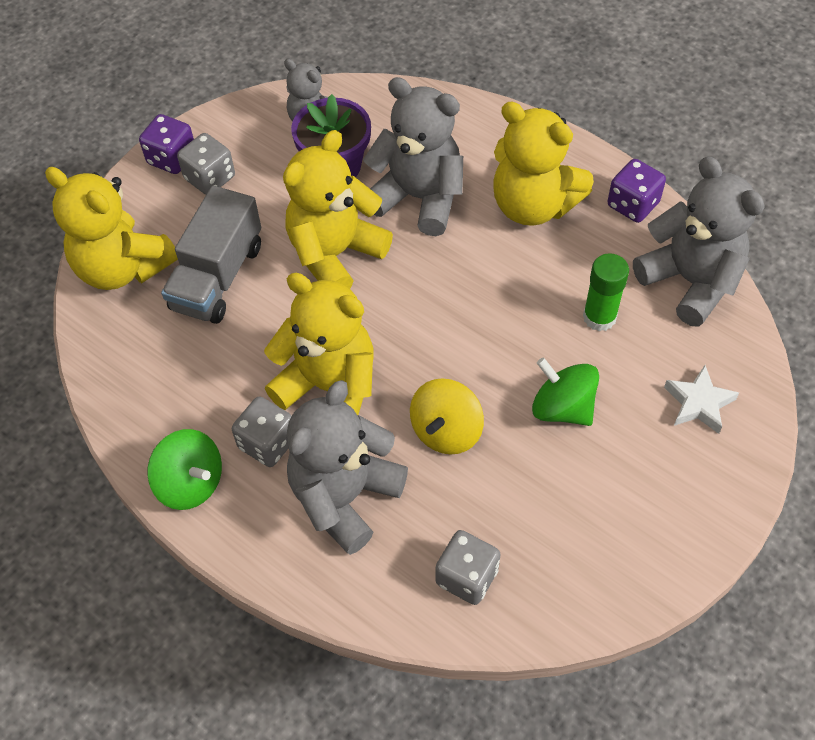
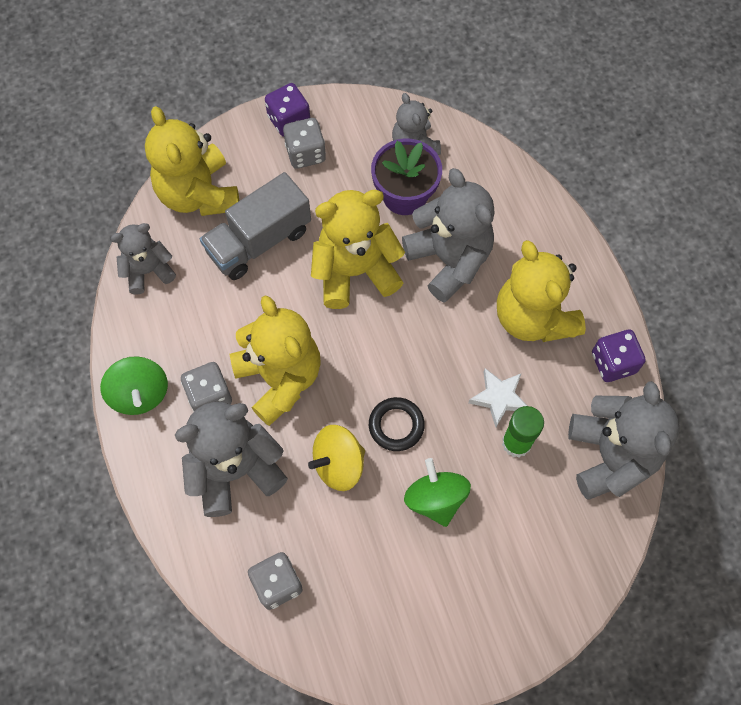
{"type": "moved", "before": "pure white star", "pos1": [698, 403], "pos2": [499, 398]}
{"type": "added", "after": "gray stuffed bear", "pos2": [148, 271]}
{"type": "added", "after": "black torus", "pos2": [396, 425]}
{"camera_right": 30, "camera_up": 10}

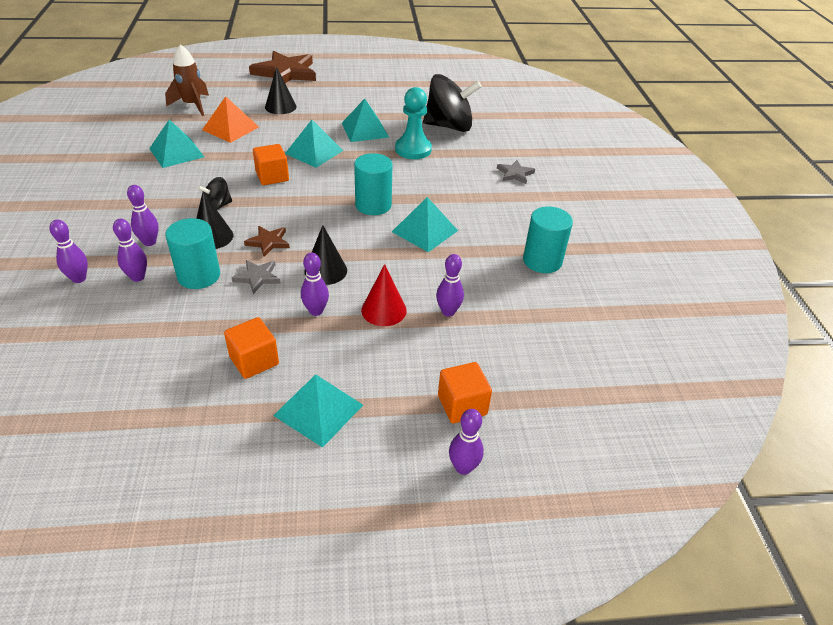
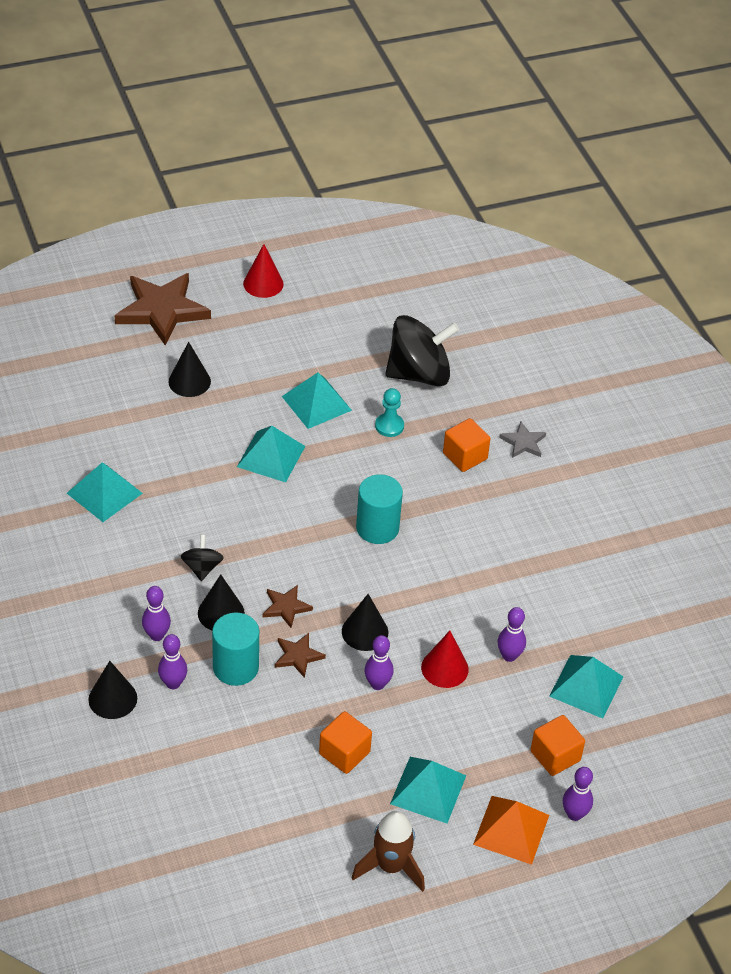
{"type": "replaced", "before": "violet skittle", "after": "black cone shape", "pos1": [79, 278], "pos2": [112, 698]}
{"type": "moved", "before": "brown spaceship", "pos1": [192, 105], "pos2": [390, 866]}
{"type": "turned", "before": "black spinning top", "pos1": [217, 206], "pos2": [202, 568], "turn": 135}
{"type": "moved", "before": "bright orange pyramid shape", "pos1": [230, 128], "pos2": [511, 829]}
{"type": "recoloured", "before": "gray star", "after": "brown star", "pos1": [257, 277], "pos2": [298, 656]}
{"type": "moved", "before": "bright orange solid cube", "pos1": [272, 176], "pos2": [465, 456]}
{"type": "moved", "before": "teal pyramid shape", "pos1": [424, 231], "pos2": [586, 686]}
{"type": "resized", "before": "teal chess pawn", "pos1": [413, 149], "pos2": [389, 426], "scale": 0.62}
{"type": "removed", "before": "teal cylinder shape", "pos1": [542, 261]}
{"type": "added", "after": "red cone shape", "pos2": [263, 283]}
{"camera_right": -15, "camera_up": 5}

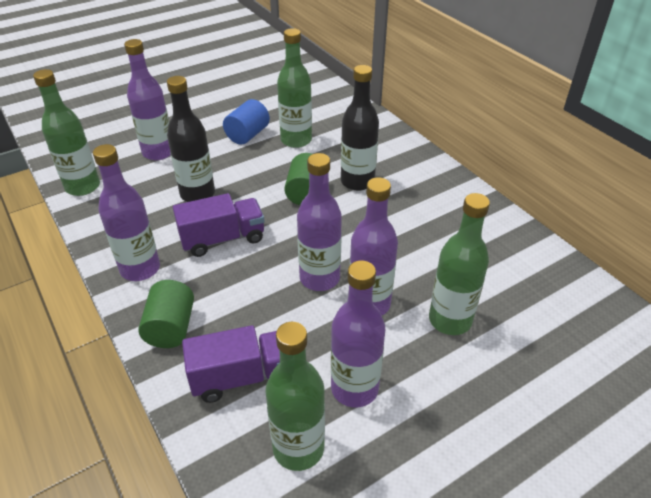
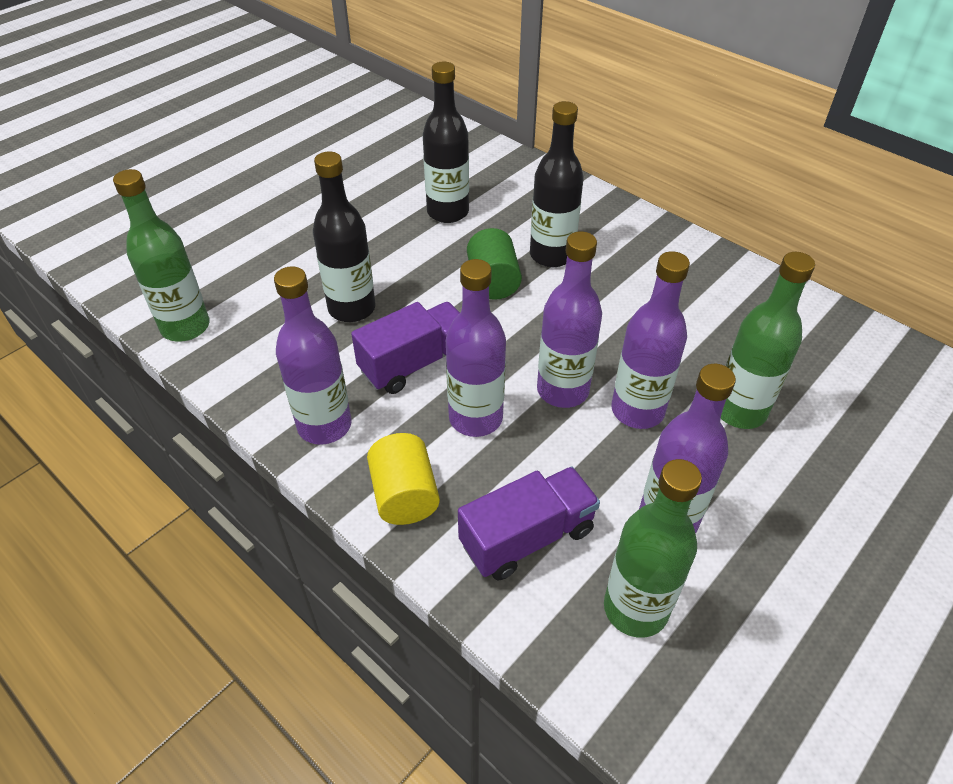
{"type": "moved", "before": "violet bottle", "pos1": [158, 152], "pos2": [475, 418]}
{"type": "recoloured", "before": "emerald cylinder shape", "after": "bright yellow cylinder shape", "pos1": [171, 328], "pos2": [404, 495]}
{"type": "removed", "before": "cobalt cylinder shape", "pos1": [247, 135]}
{"type": "recoloured", "before": "emerald bottle", "after": "black bottle", "pos1": [296, 140], "pos2": [448, 212]}
{"camera_right": -15, "camera_up": 5}

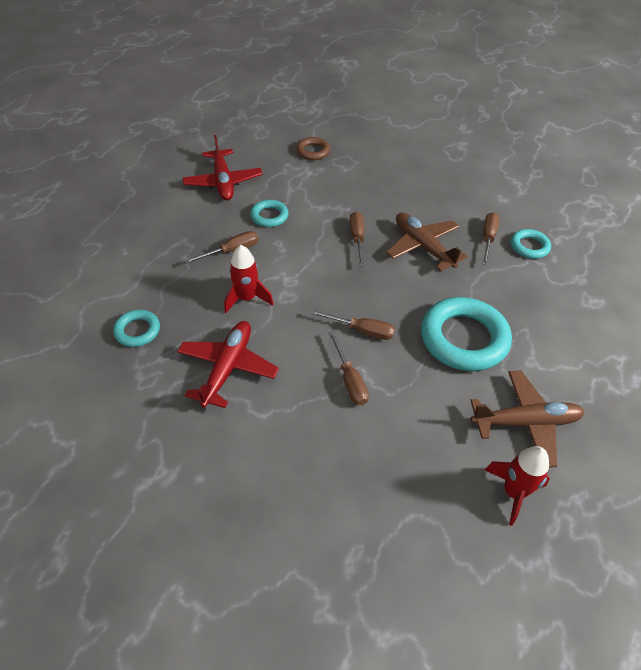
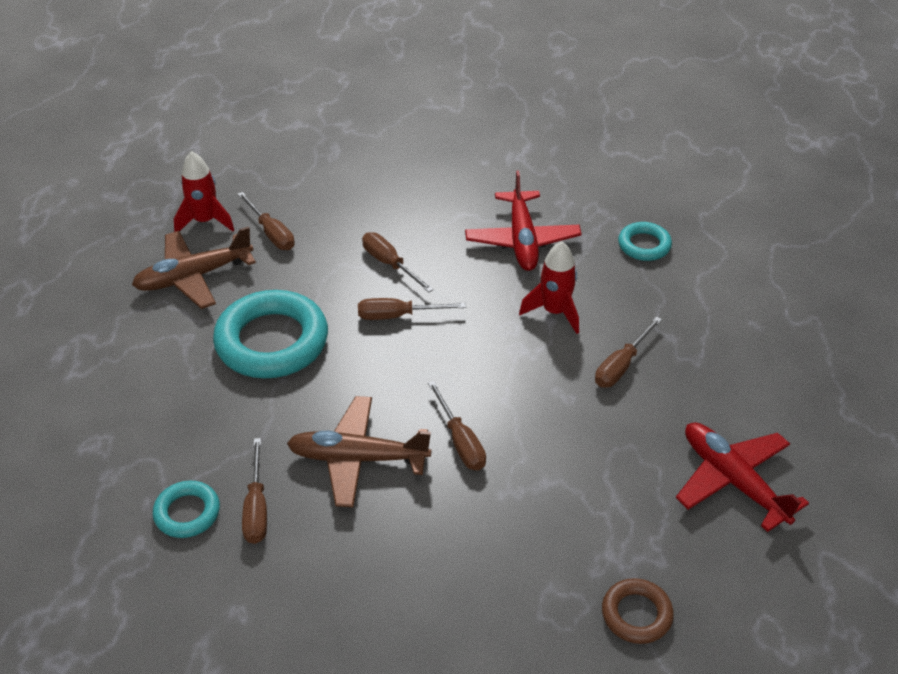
{"type": "removed", "before": "teal torus", "pos1": [269, 216]}
{"type": "turned", "before": "brown toy plane", "pos1": [422, 246], "pos2": [357, 458], "turn": 150}
{"type": "added", "after": "brown flat screwdriver", "pos2": [271, 233]}
{"camera_right": 160, "camera_up": -5}

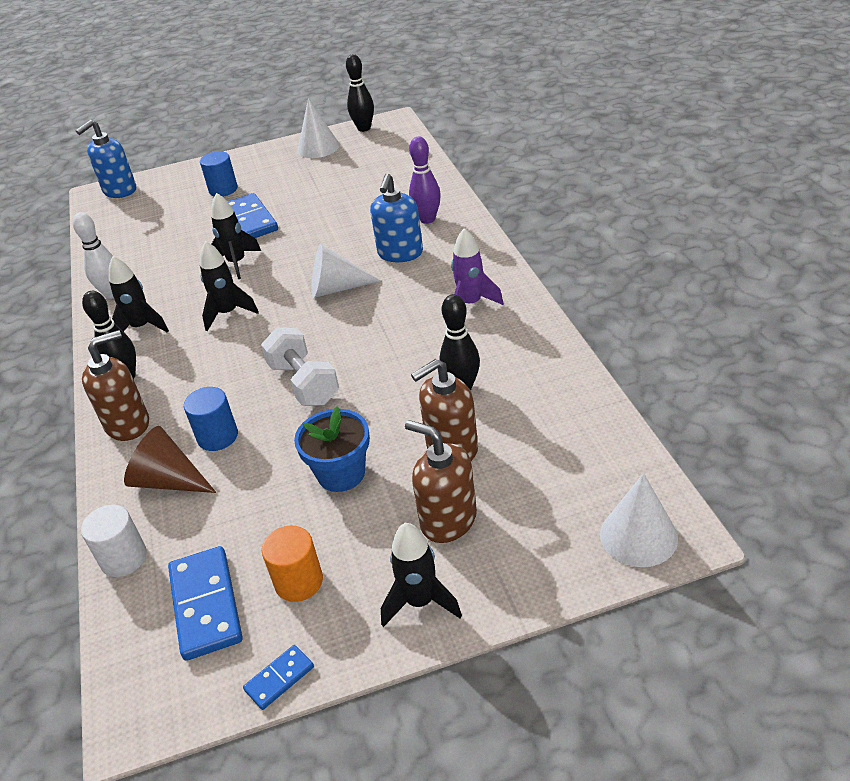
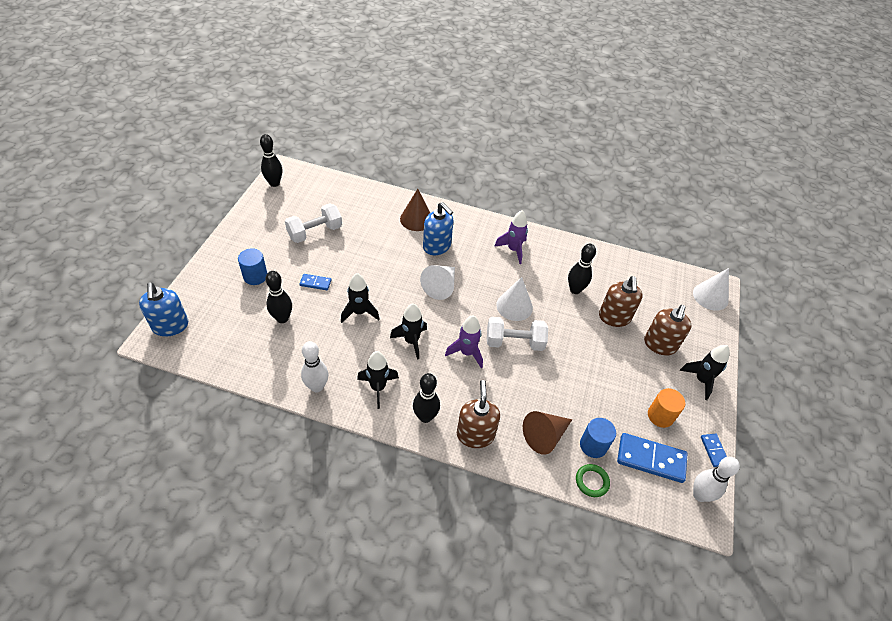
{"type": "replaced", "before": "pure white cylinder shape", "after": "emerald torus", "pos1": [124, 558], "pos2": [592, 481]}
{"type": "moved", "before": "cobalt cylinder shape", "pos1": [218, 436], "pos2": [593, 445]}
{"type": "resized", "before": "cobalt domino tile", "pos1": [251, 220], "pos2": [315, 283], "scale": 0.52}
{"type": "removed", "before": "cobalt plant pot", "pos1": [341, 473]}
{"type": "moved", "before": "pure white cone shape", "pos1": [318, 147], "pos2": [514, 306]}
{"type": "turned", "before": "brown soap pump", "pos1": [448, 520], "pos2": [659, 345], "turn": -45}
{"type": "replaced", "before": "violet skittle", "after": "brown cone shape", "pos1": [427, 219], "pos2": [416, 219]}
{"type": "added", "after": "black skittle", "pos2": [282, 318]}
{"type": "added", "after": "pure white hand weight", "pos2": [315, 232]}
{"type": "added", "after": "violet spaceship", "pos2": [466, 353]}
{"type": "added", "after": "pure white skittle", "pos2": [699, 495]}
{"camera_right": -65, "camera_up": 10}

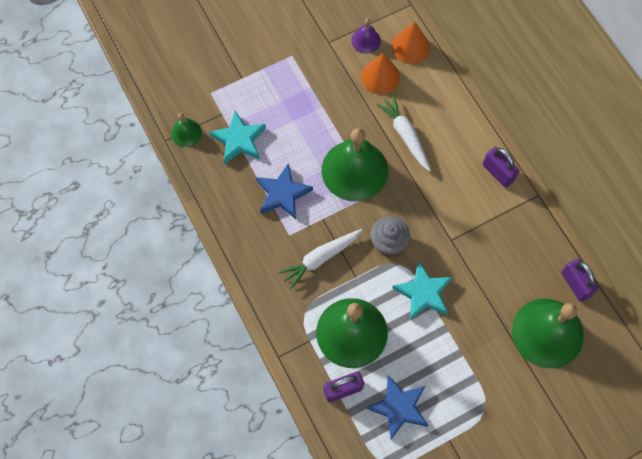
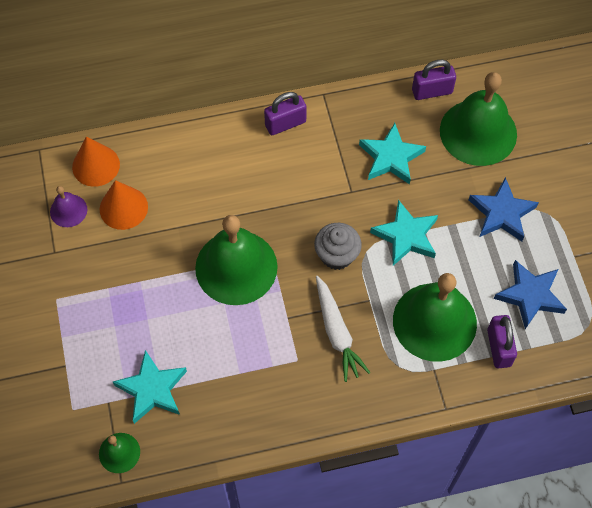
{"type": "moved", "before": "cobalt star", "pos1": [283, 194], "pos2": [502, 213]}
{"type": "removed", "before": "pure white toy carrot", "pos1": [405, 135]}
{"type": "added", "after": "teal star", "pos2": [391, 157]}
{"camera_right": -75, "camera_up": -5}

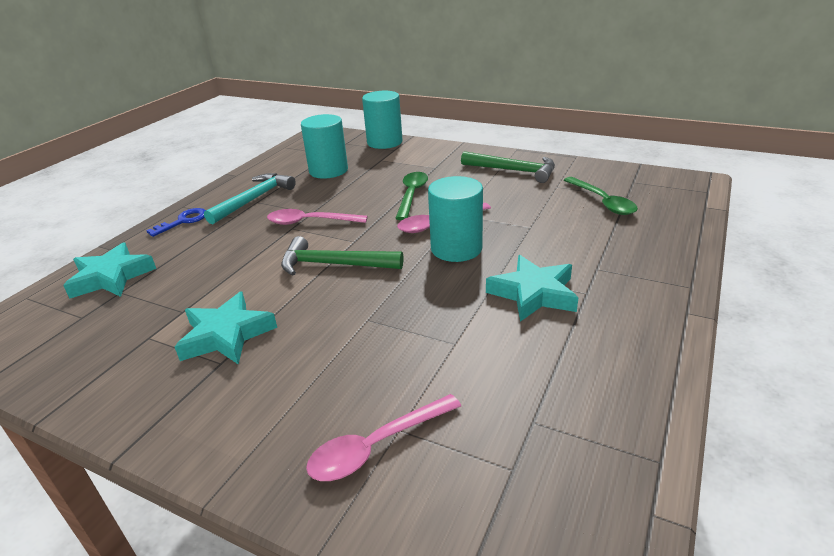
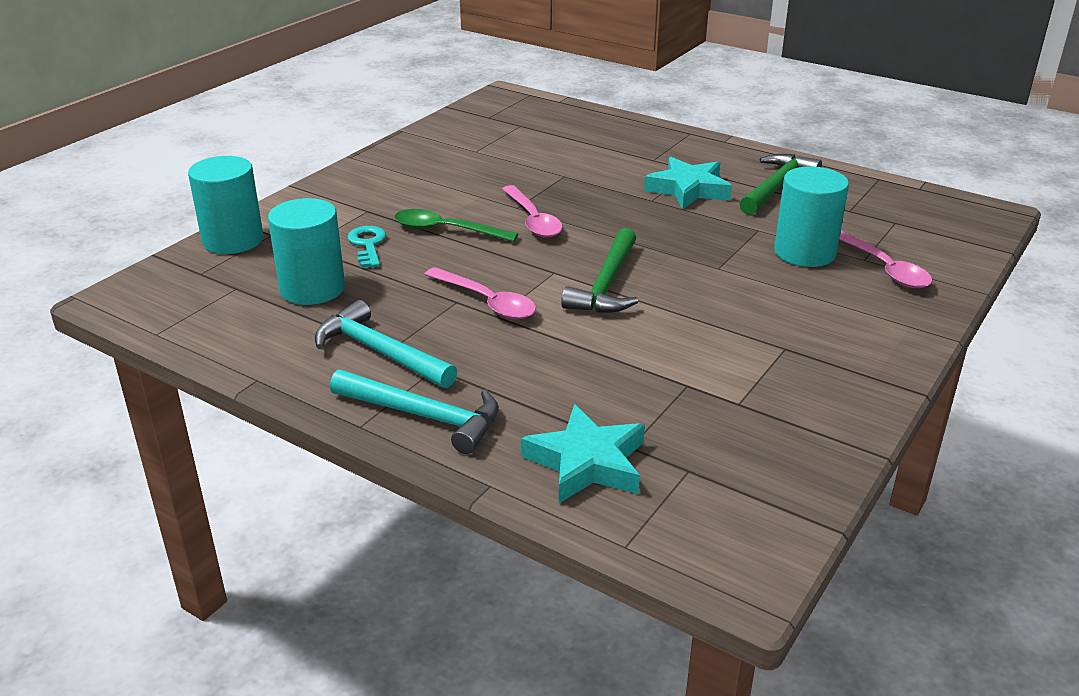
{"type": "replaced", "before": "cobalt key", "after": "teal carpenter's hammer", "pos1": [183, 221], "pos2": [424, 416]}
{"type": "removed", "before": "teal star", "pos1": [226, 335]}
{"type": "turned", "before": "rosy teaspoon", "pos1": [310, 222], "pos2": [487, 302], "turn": -60}
{"type": "moved", "before": "teal cylinder shape", "pos1": [456, 248], "pos2": [804, 252]}
{"type": "moved", "before": "emerald carpenter's hammer", "pos1": [513, 171], "pos2": [777, 186]}
{"type": "removed", "before": "emerald teaspoon", "pos1": [602, 202]}
{"type": "added", "after": "teal key", "pos2": [368, 245]}
{"camera_right": -85, "camera_up": 0}

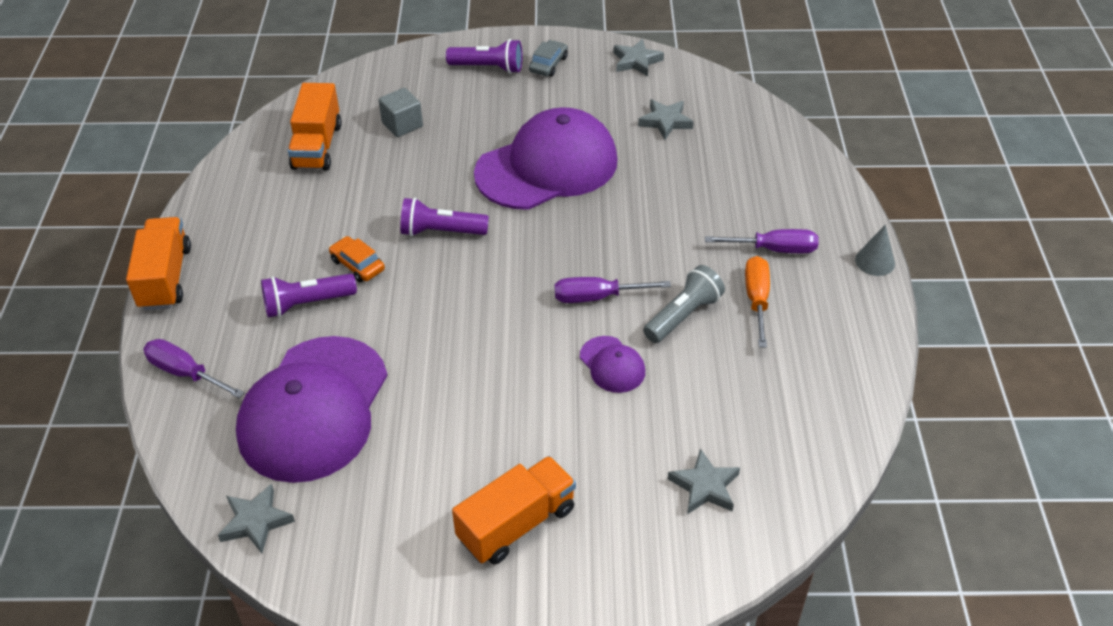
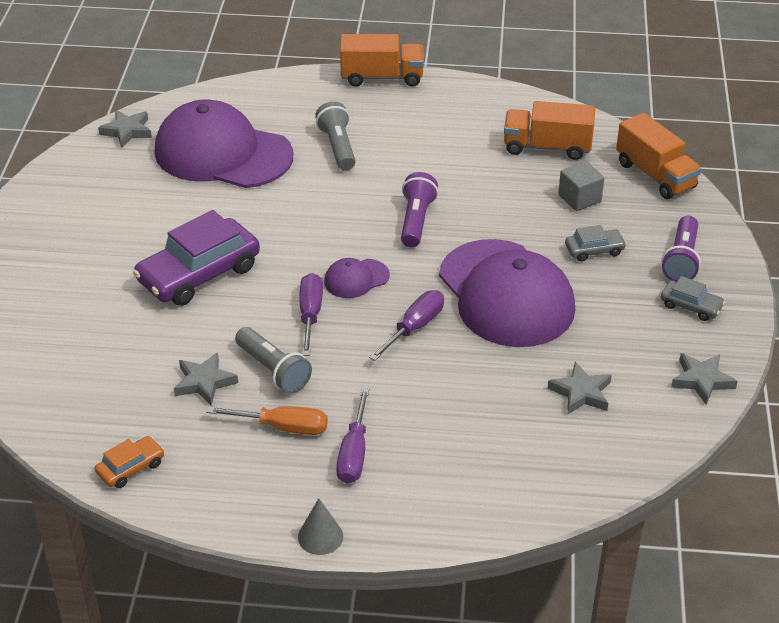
{"type": "moved", "before": "violet flat screwdriver", "pos1": [185, 373], "pos2": [414, 327]}
{"type": "recoloured", "before": "violet torch", "after": "gray torch", "pos1": [307, 304], "pos2": [338, 147]}
{"type": "moved", "before": "bright orange toy car", "pos1": [357, 265], "pos2": [131, 468]}
{"type": "moved", "before": "bright orange toy truck", "pos1": [516, 524], "pos2": [655, 175]}
{"type": "moved", "before": "violet cap", "pos1": [612, 365], "pos2": [356, 279]}
{"type": "moved", "before": "gray star", "pos1": [705, 486], "pos2": [204, 382]}
{"type": "added", "after": "violet toy car", "pos2": [199, 274]}
{"type": "added", "after": "gray toy car", "pos2": [594, 250]}
{"camera_right": 95, "camera_up": -5}

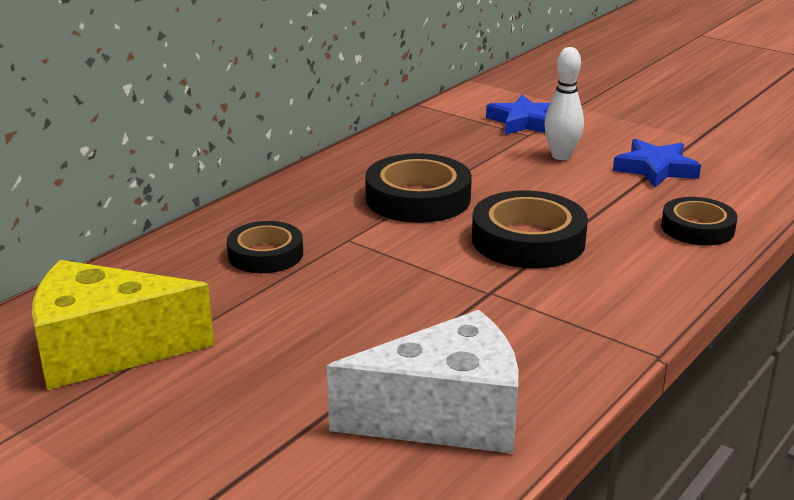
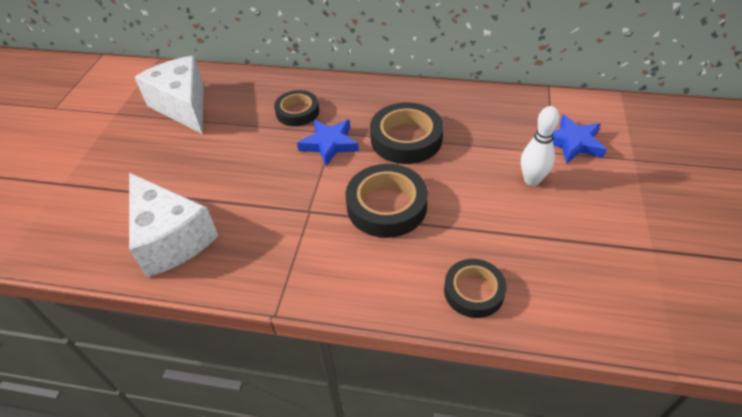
{"type": "recoloured", "before": "bright yellow cheese", "after": "pure white cheese", "pos1": [106, 350], "pos2": [183, 106]}
{"type": "moved", "before": "cobalt star", "pos1": [655, 169], "pos2": [329, 144]}
{"camera_right": 65, "camera_up": 20}

